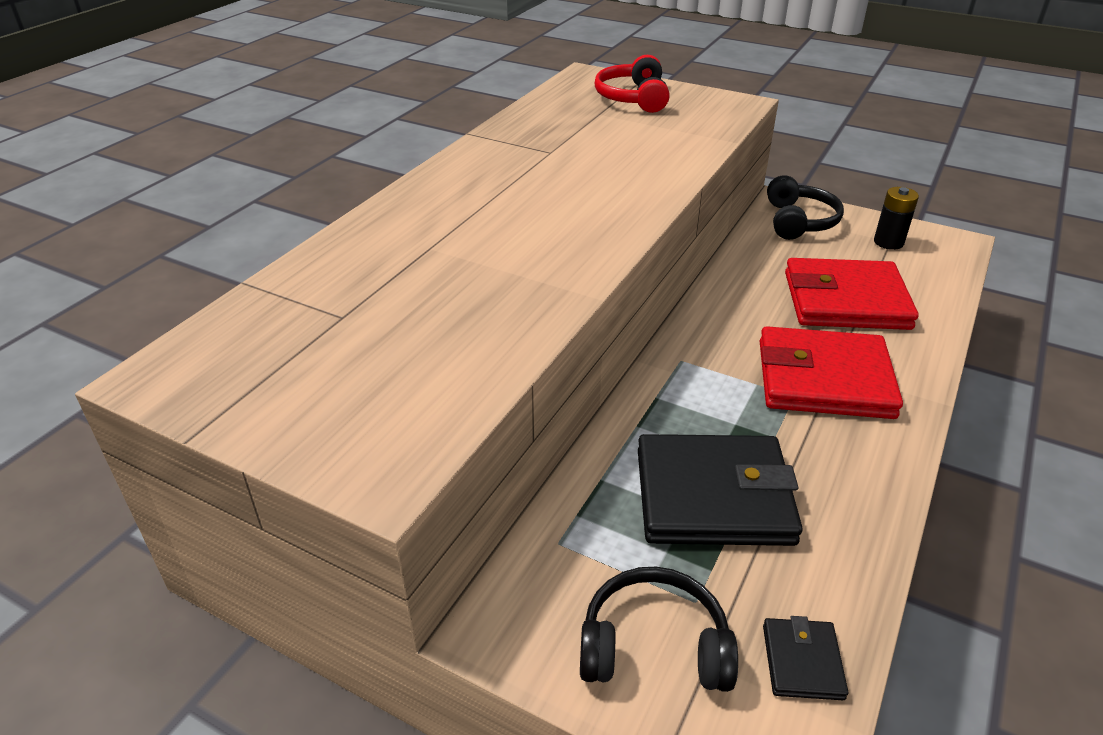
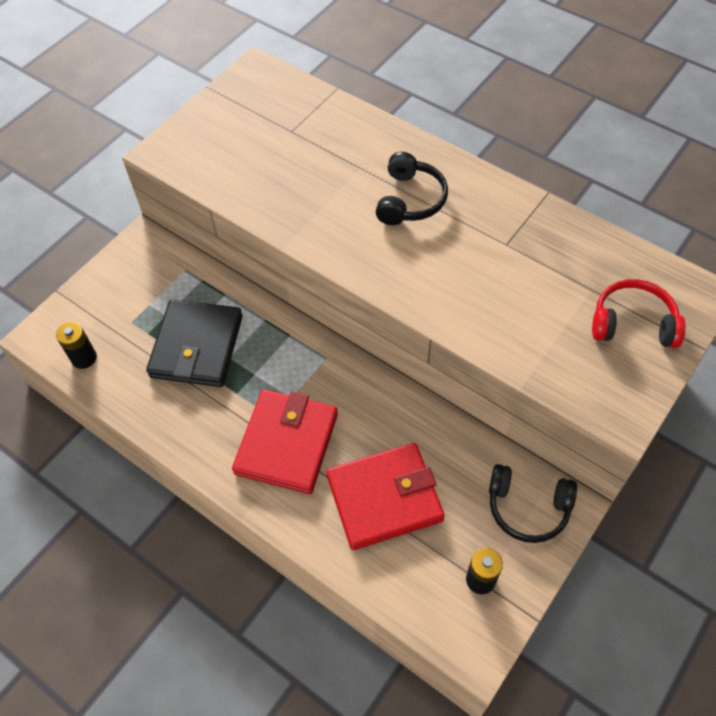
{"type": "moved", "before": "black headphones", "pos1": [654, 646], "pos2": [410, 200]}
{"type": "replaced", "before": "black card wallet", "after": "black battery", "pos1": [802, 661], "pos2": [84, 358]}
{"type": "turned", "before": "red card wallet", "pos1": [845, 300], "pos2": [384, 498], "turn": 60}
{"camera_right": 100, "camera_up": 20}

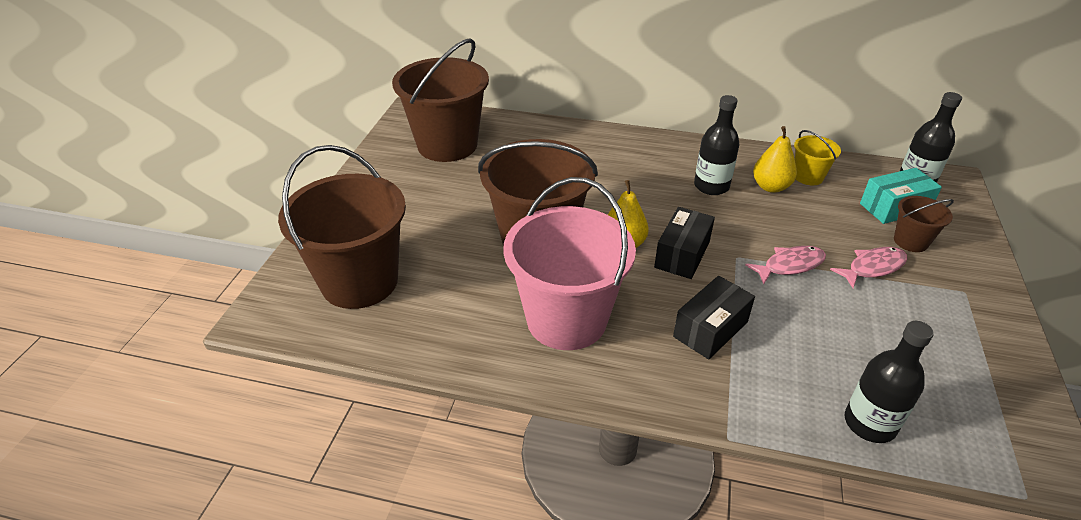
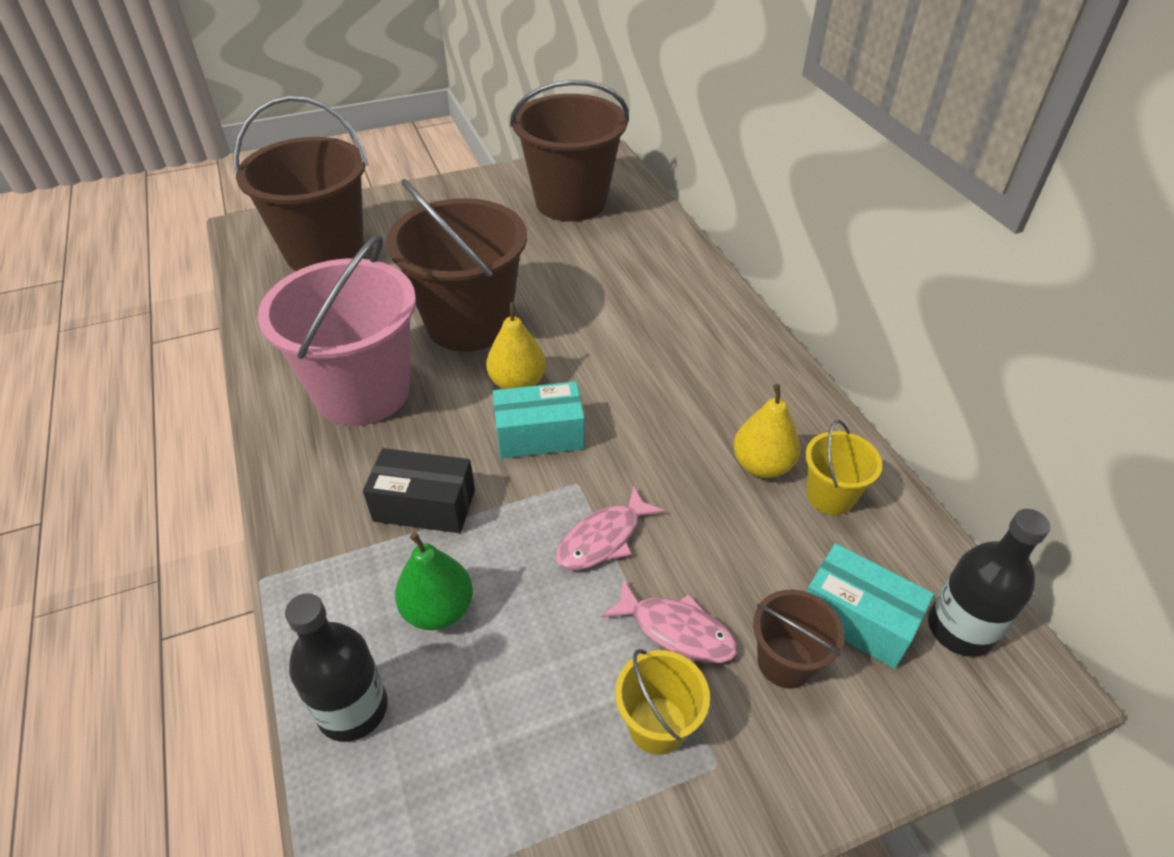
{"type": "recoloured", "before": "black parcel", "after": "teal parcel", "pos1": [682, 254], "pos2": [539, 435]}
{"type": "removed", "before": "black bottle", "pos1": [711, 186]}
{"type": "turned", "before": "rosy fish figure", "pos1": [790, 265], "pos2": [603, 539], "turn": 105}
{"type": "added", "after": "emerald pear", "pos2": [438, 609]}
{"type": "added", "after": "bright yellow bucket", "pos2": [657, 725]}
{"camera_right": 55, "camera_up": 5}

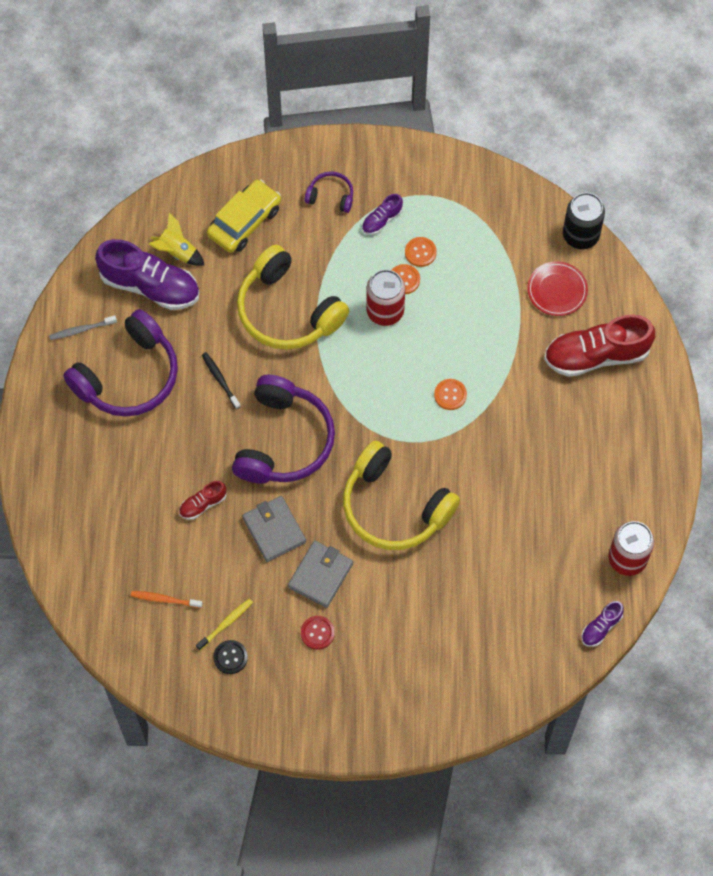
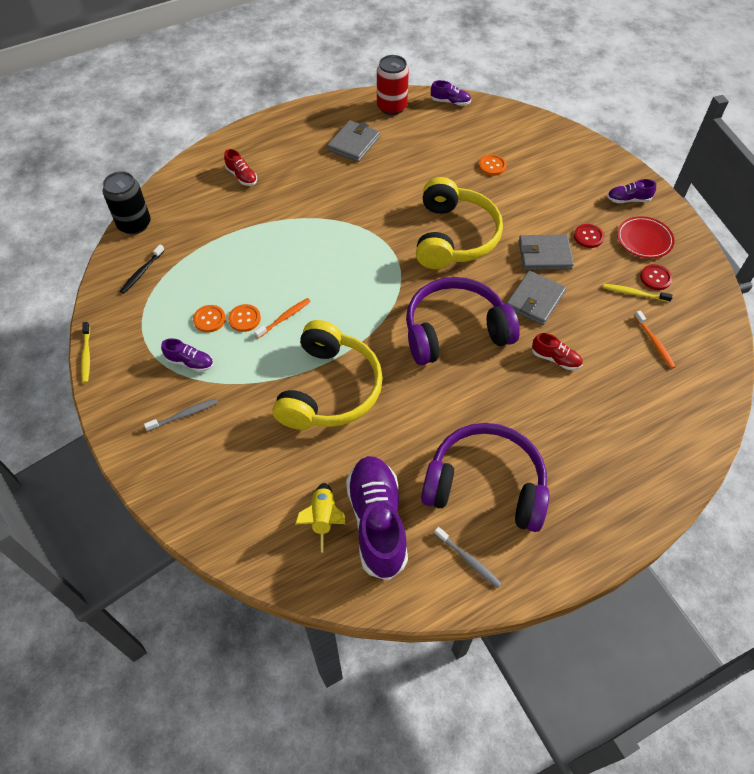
{"type": "moved", "before": "black tooth brush", "pos1": [220, 380], "pos2": [142, 272]}
{"type": "removed", "before": "bright yellow toy car", "pos1": [244, 222]}
{"type": "recoloured", "before": "black shirt button", "after": "red shirt button", "pos1": [230, 657], "pos2": [655, 278]}
{"type": "replaced", "before": "violet headphones", "after": "gray tooth brush", "pos1": [331, 196], "pos2": [184, 415]}
{"type": "replaced", "before": "red soda can", "after": "bright orange tooth brush", "pos1": [385, 311], "pos2": [284, 318]}
{"type": "moved", "before": "bright orange shirt button", "pos1": [450, 395], "pos2": [492, 166]}
{"type": "moved", "before": "red dinner plate", "pos1": [557, 290], "pos2": [644, 240]}
{"type": "resized", "before": "red sneaker", "pos1": [596, 355], "pos2": [242, 176], "scale": 0.47}
{"type": "added", "after": "bright yellow tooth brush", "pos2": [86, 355]}
{"type": "added", "after": "gray card wallet", "pos2": [353, 143]}
{"type": "added", "after": "violet sneaker", "pos2": [628, 200]}
{"camera_right": -120, "camera_up": -10}

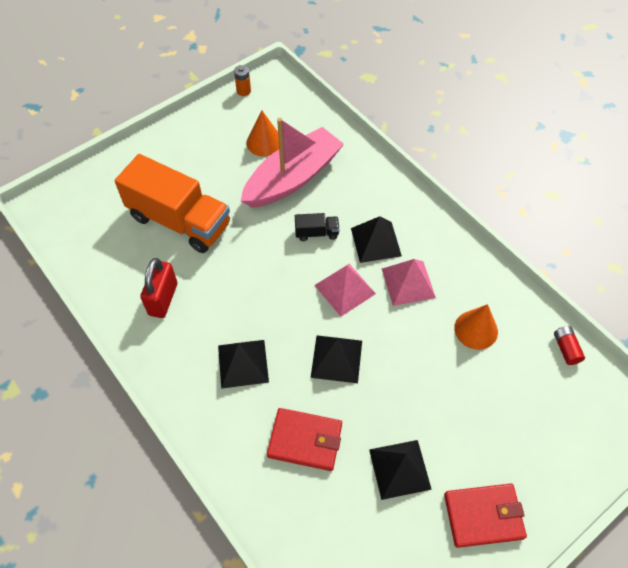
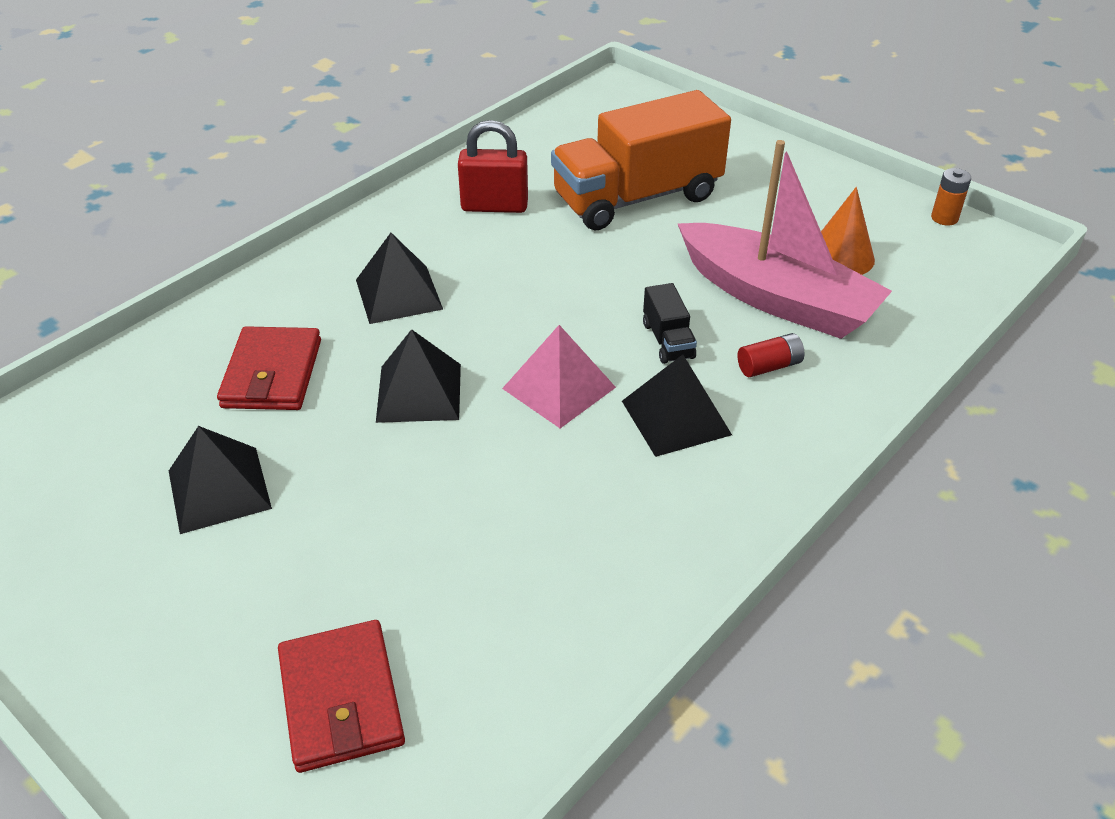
{"type": "turned", "before": "bright orange toy truck", "pos1": [179, 221], "pos2": [637, 198], "turn": 45}
{"type": "removed", "before": "rosy pyramid shape", "pos1": [408, 283]}
{"type": "moved", "before": "red card wallet", "pos1": [483, 516], "pos2": [341, 699]}
{"type": "removed", "before": "bright orange cone shape", "pos1": [476, 329]}
{"type": "moved", "before": "red battery", "pos1": [566, 349], "pos2": [769, 366]}
{"camera_right": 80, "camera_up": -15}

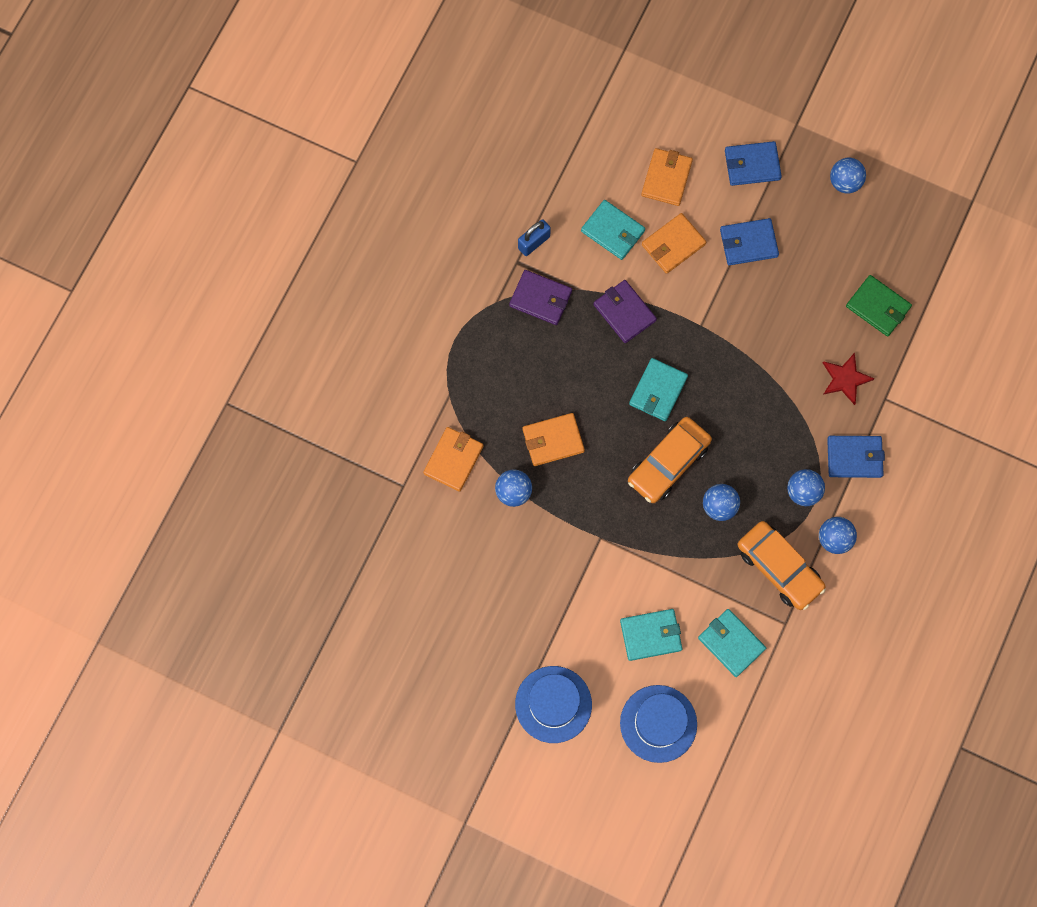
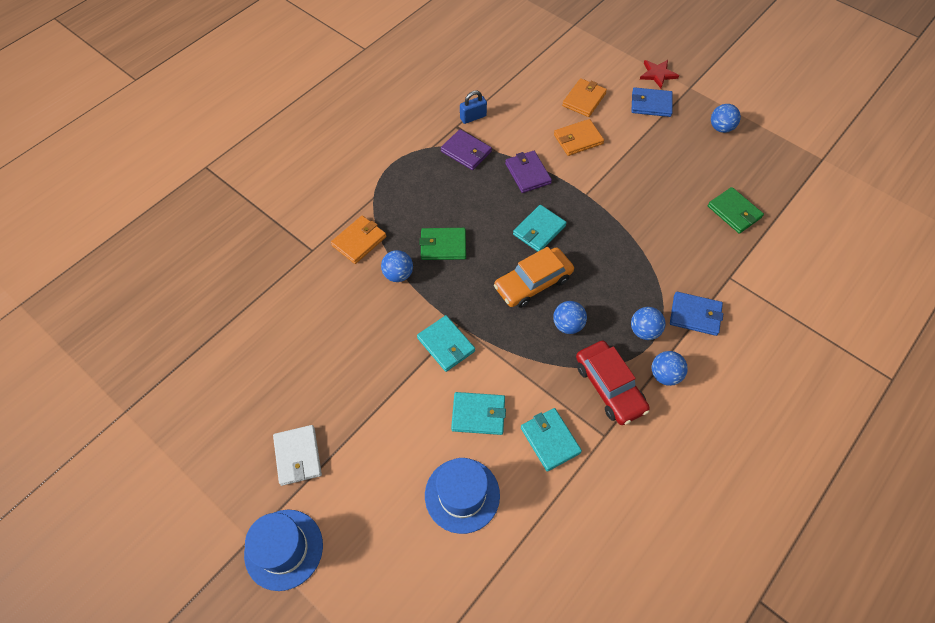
{"type": "moved", "before": "cobalt top hat", "pos1": [553, 704], "pos2": [284, 549]}
{"type": "recoloured", "before": "bright orange card wallet", "after": "emerald card wallet", "pos1": [553, 440], "pos2": [443, 245]}
{"type": "moved", "before": "teal card wallet", "pos1": [613, 231], "pos2": [446, 345]}
{"type": "removed", "before": "cobalt card wallet", "pos1": [748, 243]}
{"type": "recoloured", "before": "bright orange toy car", "after": "red toy car", "pos1": [779, 568], "pos2": [609, 387]}
{"type": "moved", "before": "red star", "pos1": [845, 379], "pos2": [657, 74]}
{"type": "added", "after": "pure white card wallet", "pos2": [298, 456]}
{"camera_right": 15, "camera_up": -15}

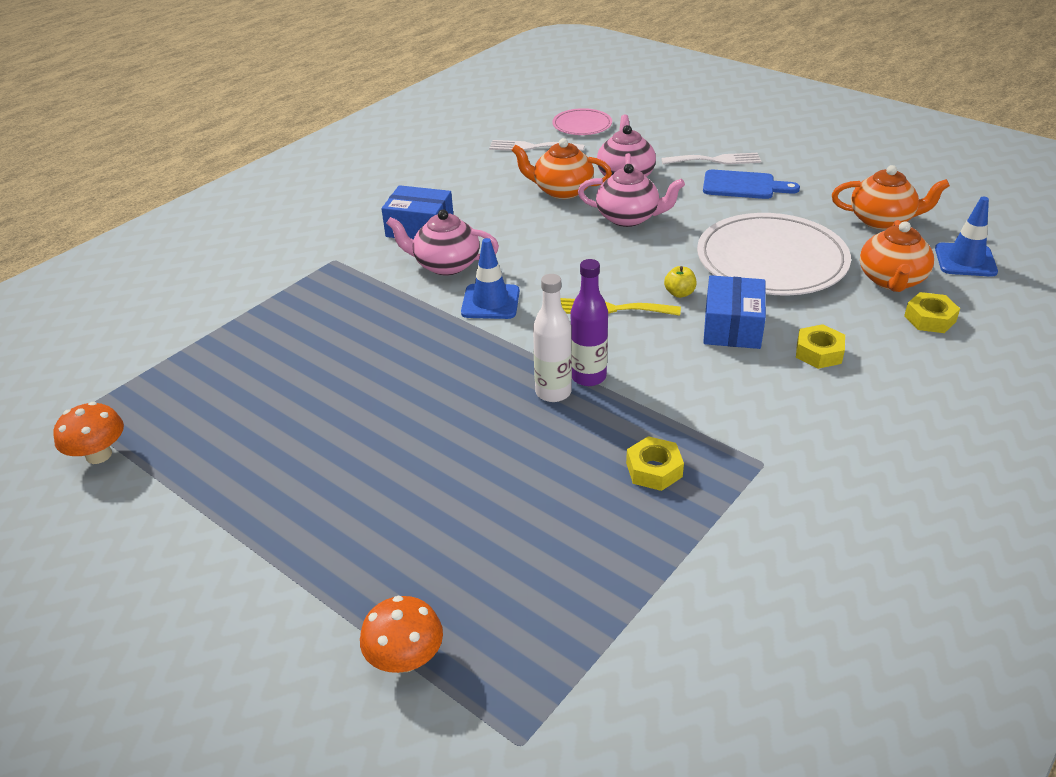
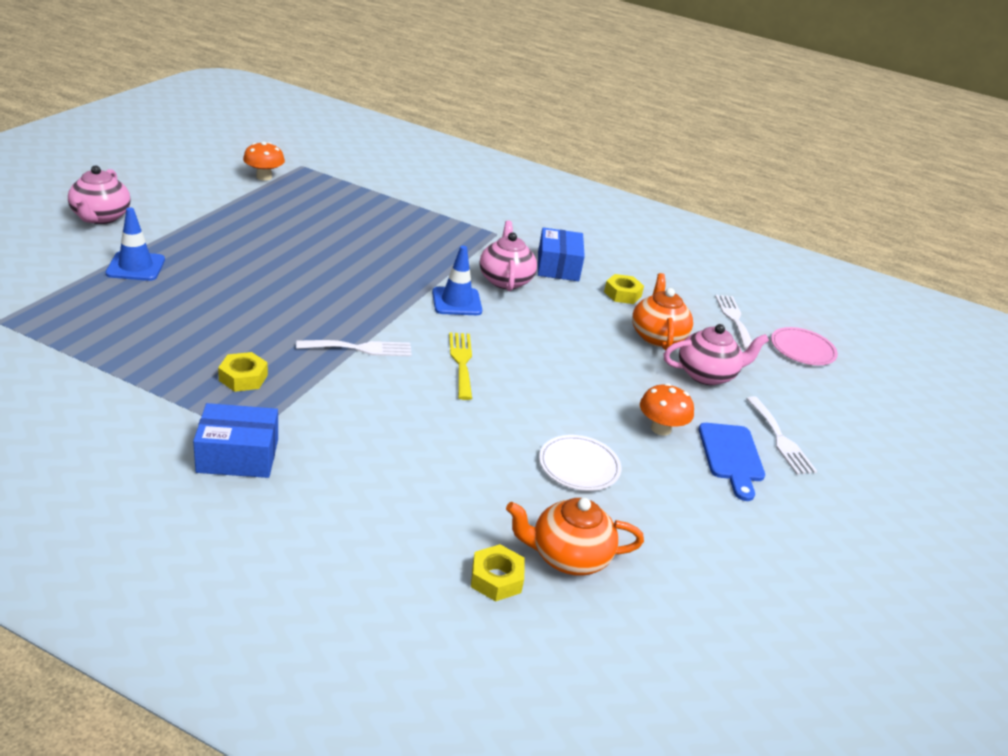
{"type": "moved", "before": "bright orange fungus", "pos1": [405, 658], "pos2": [660, 428]}
{"type": "removed", "before": "pure white bottle", "pos1": [553, 392]}
{"type": "replaced", "before": "violet bottle", "after": "pure white table fork", "pos1": [588, 377], "pos2": [360, 348]}
{"type": "moved", "before": "rosy tea pot", "pos1": [628, 218], "pos2": [101, 217]}
{"type": "removed", "before": "bright yellow apple fruit", "pos1": [679, 293]}
{"type": "resized", "before": "pure white dinner plate", "pos1": [771, 260], "pos2": [579, 466], "scale": 0.5}
{"type": "moved", "before": "cobalt parcel", "pos1": [732, 327], "pos2": [238, 456]}
{"type": "moved", "before": "bright yellow nut", "pos1": [818, 353], "pos2": [622, 294]}
{"type": "removed", "before": "bright orange tea pot", "pos1": [882, 220]}
{"type": "moved", "before": "cobalt safety cone", "pos1": [965, 260], "pos2": [136, 267]}
{"camera_right": 70, "camera_up": -5}

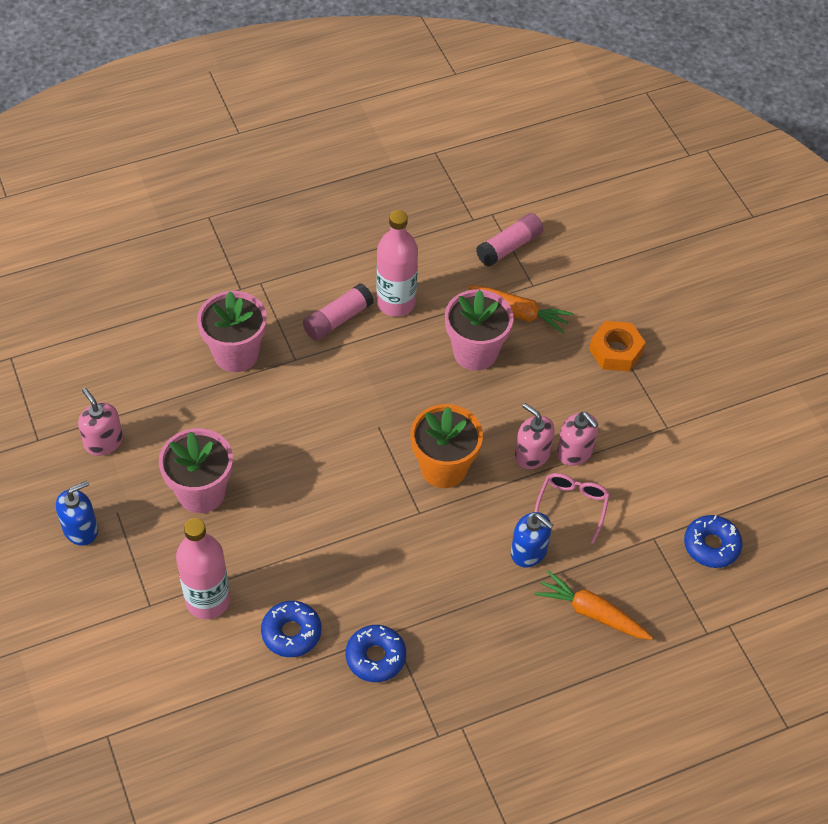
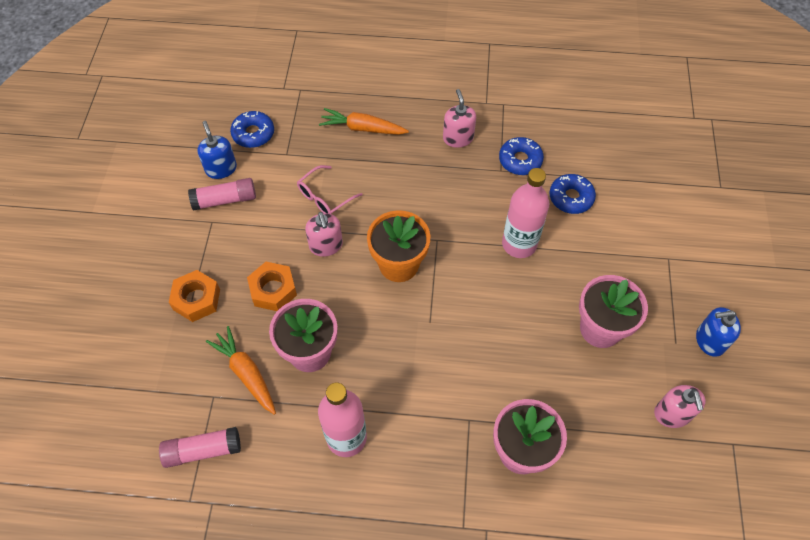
{"type": "moved", "before": "rosy bottle", "pos1": [208, 600], "pos2": [519, 244]}
{"type": "moved", "before": "rosy stick of glue", "pos1": [338, 319], "pos2": [225, 200]}
{"type": "moved", "before": "cobalt soap pump", "pos1": [529, 551], "pos2": [221, 168]}
{"type": "turned", "before": "bright orange toy carrot", "pos1": [591, 613], "pos2": [362, 128], "turn": 135}
{"type": "moved", "before": "rosy soap pump", "pos1": [574, 452], "pos2": [458, 138]}
{"type": "added", "after": "bright orange nut", "pos2": [273, 290]}
{"camera_right": -150, "camera_up": 5}

